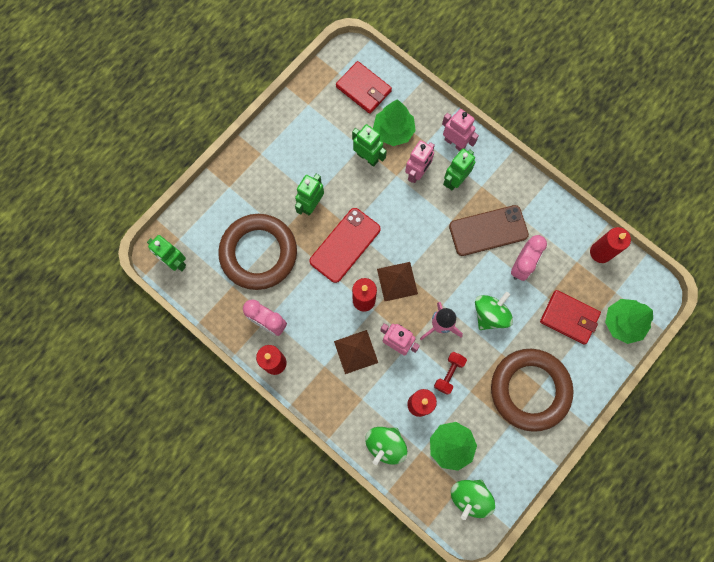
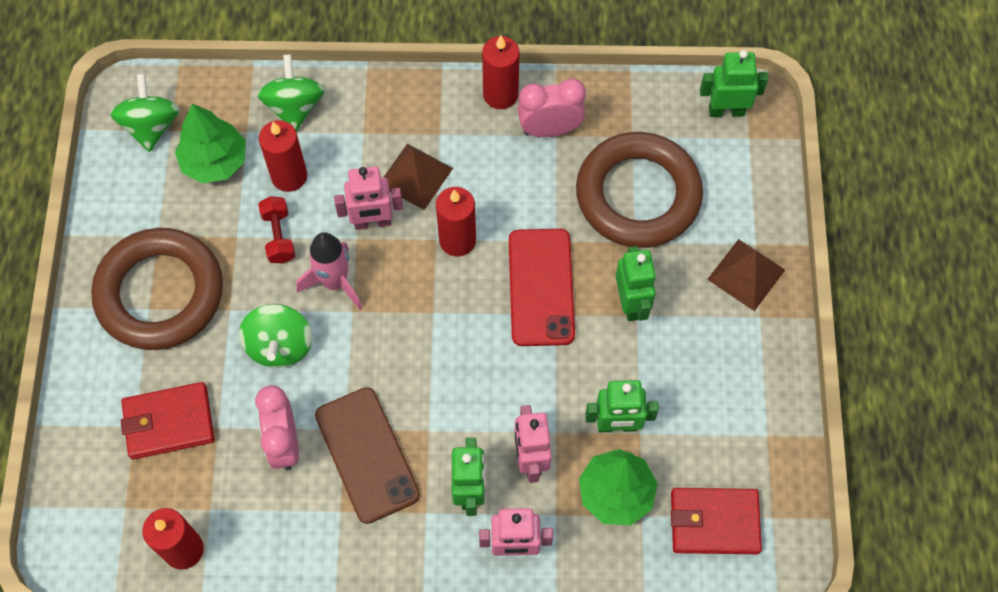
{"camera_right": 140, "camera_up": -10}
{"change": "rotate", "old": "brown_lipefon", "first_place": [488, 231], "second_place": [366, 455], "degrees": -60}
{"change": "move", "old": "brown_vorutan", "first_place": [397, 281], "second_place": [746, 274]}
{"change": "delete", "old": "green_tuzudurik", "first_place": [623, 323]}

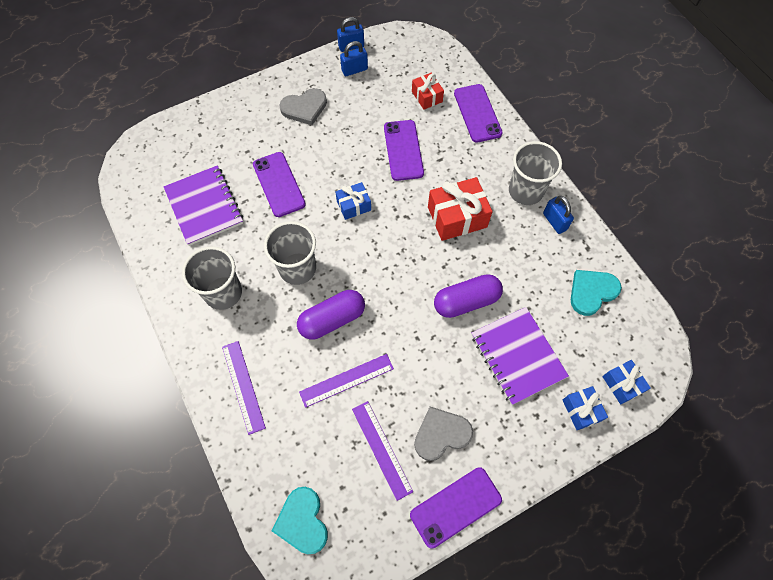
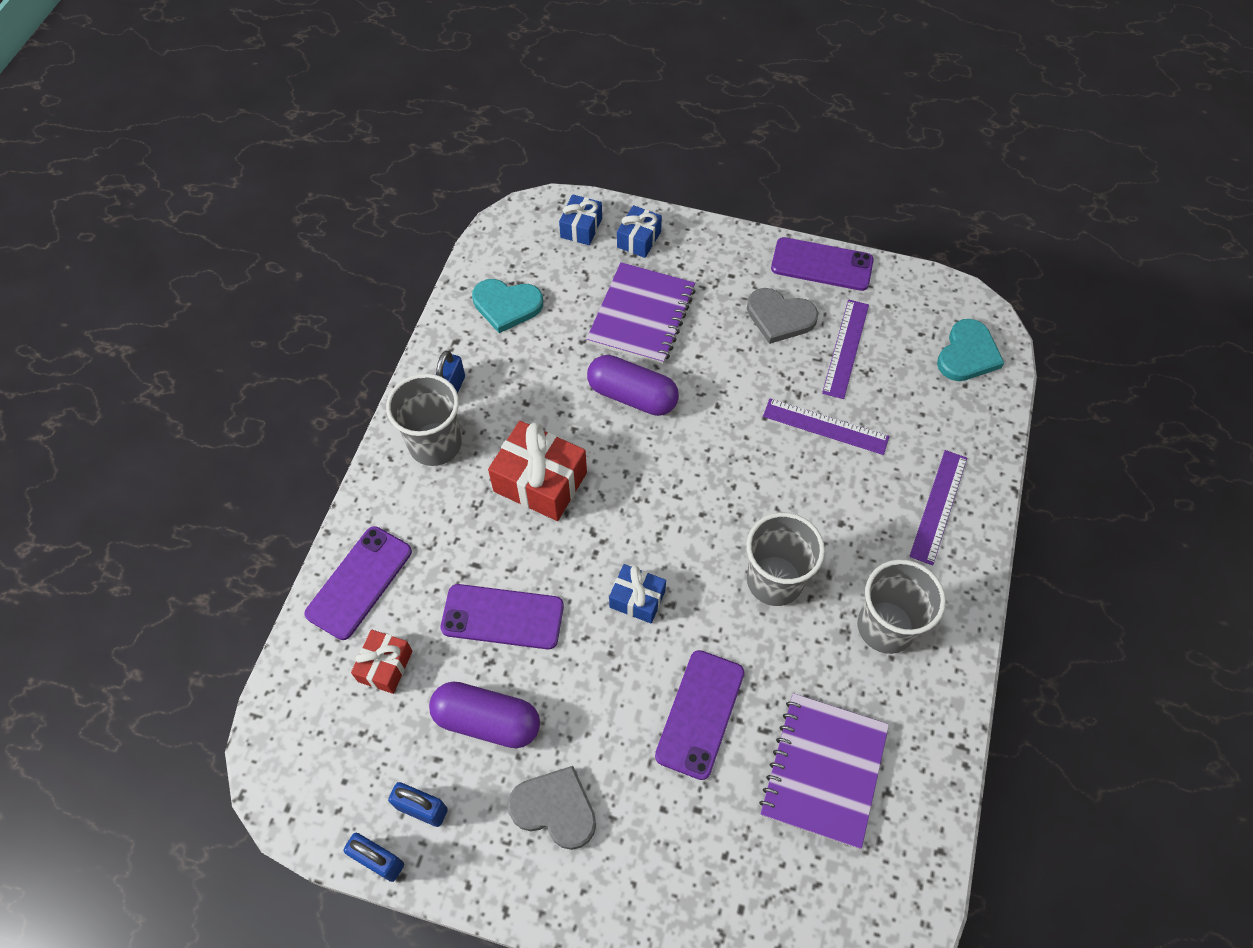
{"camera_right": -135, "camera_up": -5}
{"change": "rotate", "old": "purple_lipefon", "first_place": [403, 150], "second_place": [502, 617], "degrees": 60}
{"change": "move", "old": "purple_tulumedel", "first_place": [332, 319], "second_place": [487, 720]}

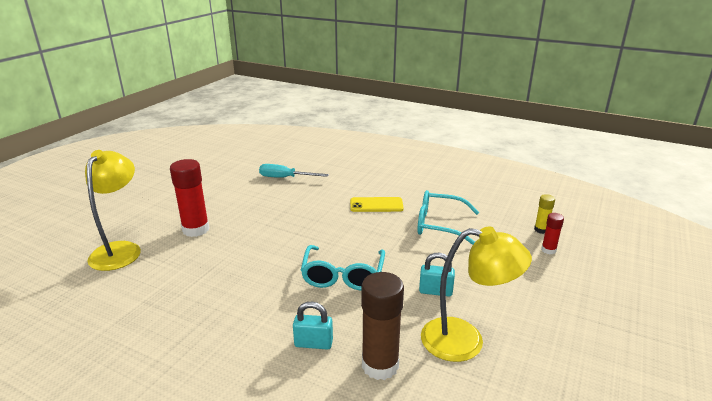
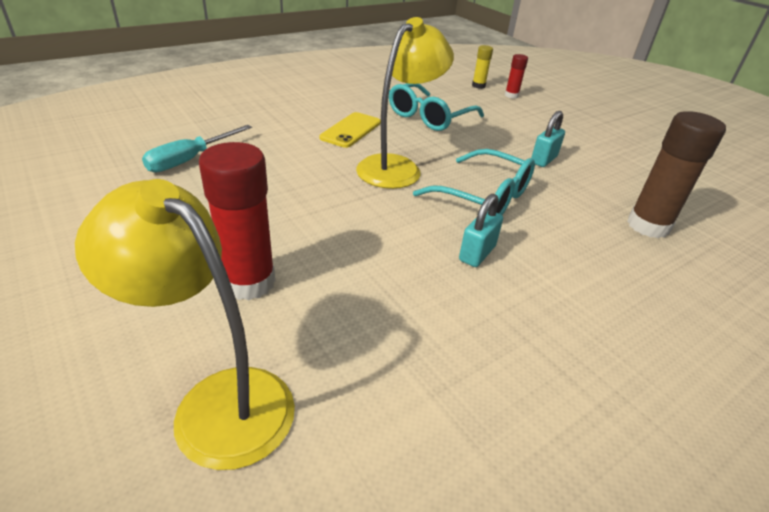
{"camera_right": -65, "camera_up": 10}
{"change": "move", "old": "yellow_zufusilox", "first_place": [465, 341], "second_place": [397, 167]}
{"change": "move", "old": "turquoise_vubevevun", "first_place": [313, 343], "second_place": [477, 253]}

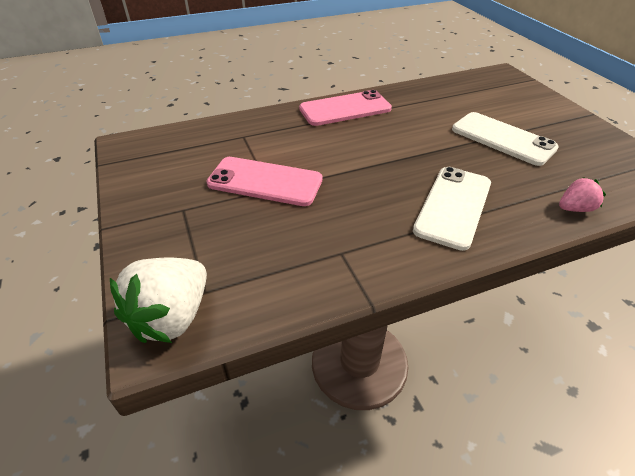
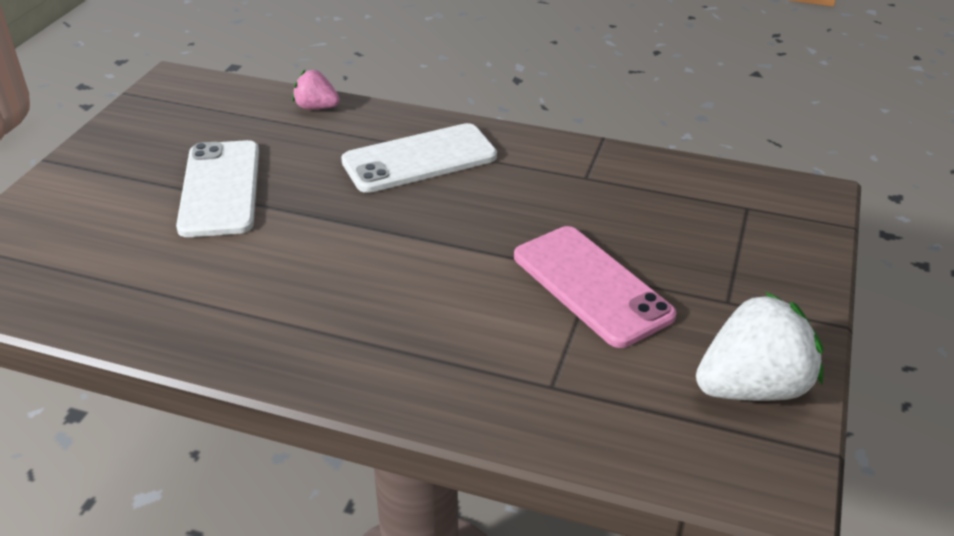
{"camera_right": -140, "camera_up": -5}
{"change": "delete", "old": "pink_lipefon", "first_place": [345, 109]}
{"change": "move", "old": "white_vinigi", "first_place": [172, 317], "second_place": [752, 388]}

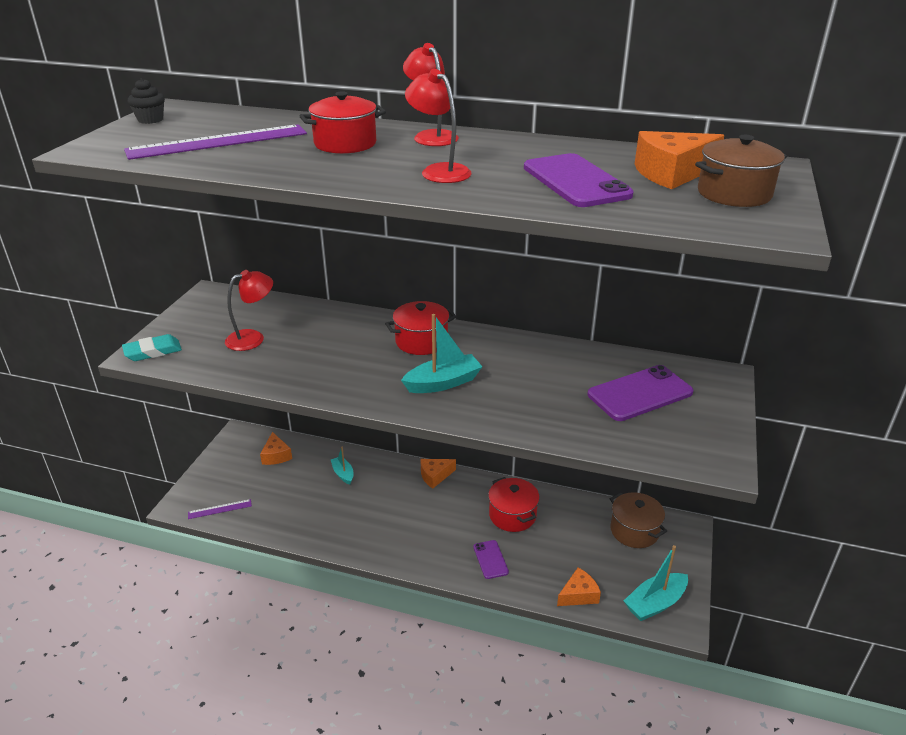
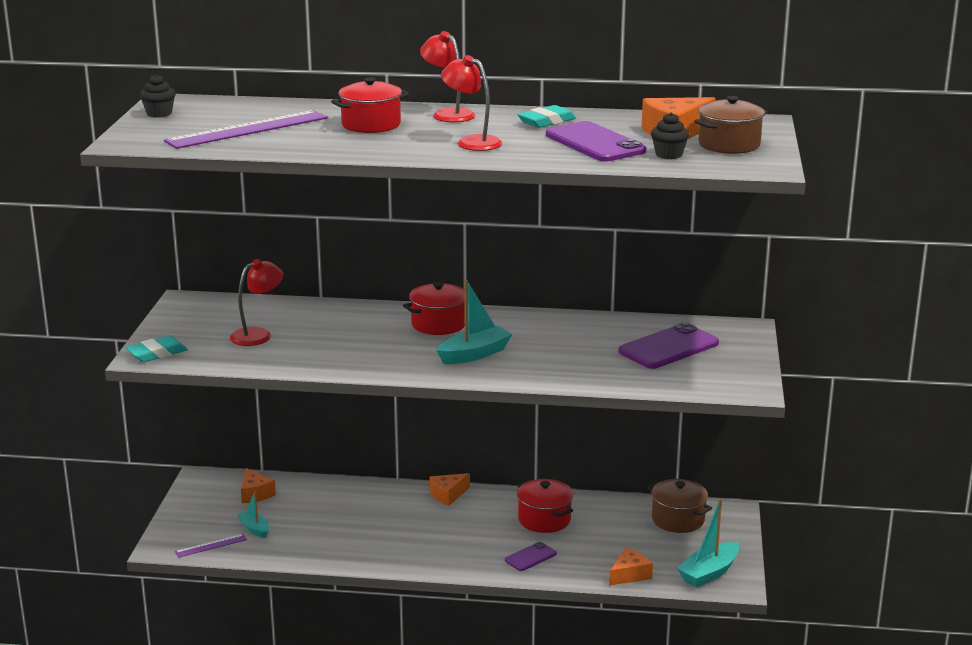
{"camera_right": -10, "camera_up": -10}
{"change": "move", "old": "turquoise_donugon", "first_place": [343, 474], "second_place": [254, 529]}
{"change": "rotate", "old": "purple_lipefon", "first_place": [490, 559], "second_place": [530, 557], "degrees": 75}
{"change": "insert", "new": "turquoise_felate", "second_place": [546, 121]}
{"change": "insert", "new": "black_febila", "second_place": [669, 155]}

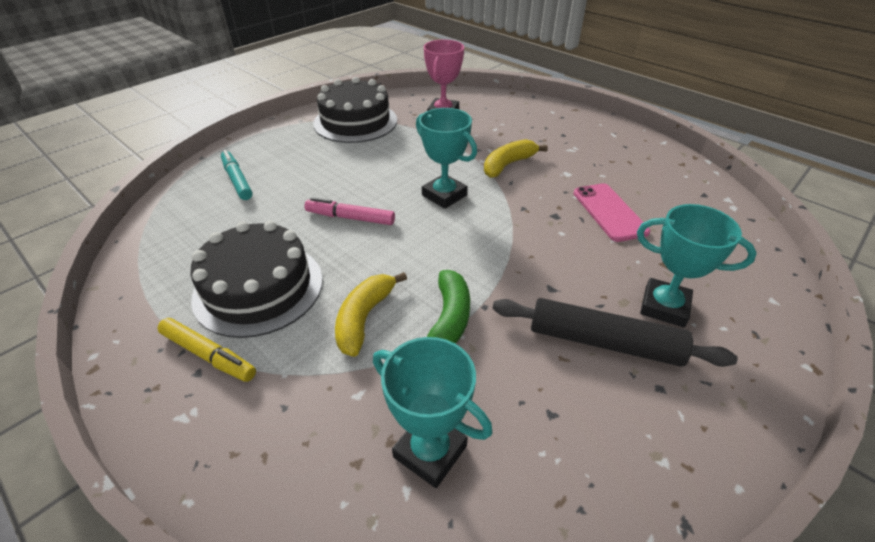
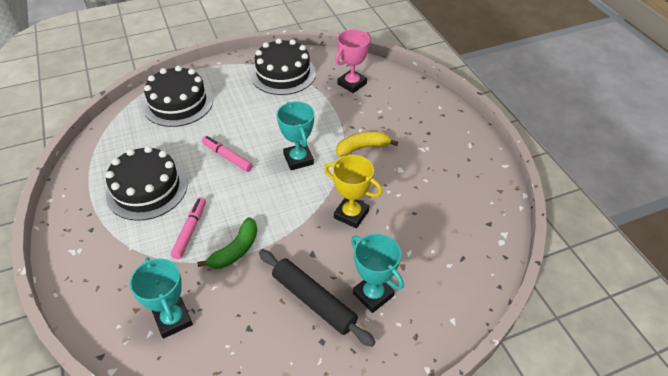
{"camera_right": 25, "camera_up": 5}
{"change": "replace", "old": "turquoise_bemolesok", "new": "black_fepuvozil", "first_place": [237, 180], "second_place": [178, 103]}
{"change": "delete", "old": "pink_lipefon", "first_place": [609, 212]}
{"change": "replace", "old": "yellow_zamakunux", "new": "pink_bemolesok", "first_place": [364, 318], "second_place": [190, 230]}
{"change": "delete", "old": "yellow_bemolesok", "first_place": [208, 355]}
{"change": "insert", "new": "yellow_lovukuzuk", "second_place": [351, 214]}

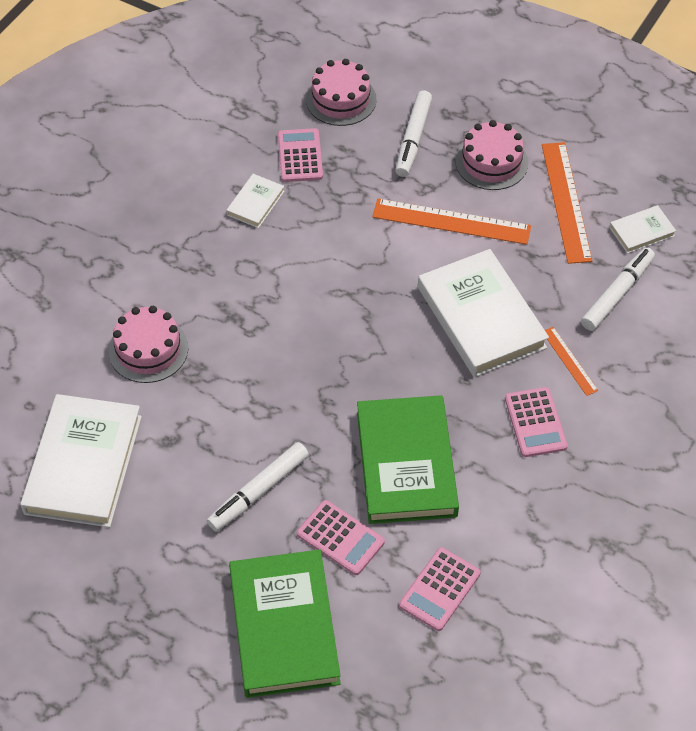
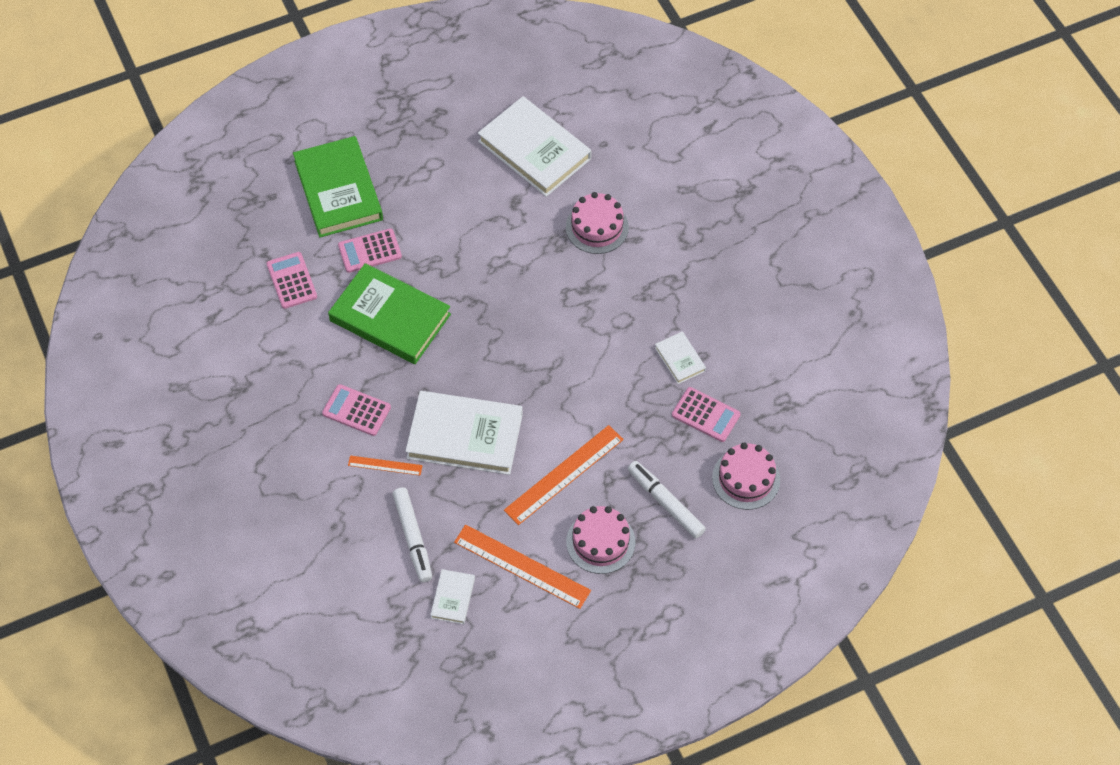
{"camera_right": 125, "camera_up": 5}
{"change": "delete", "old": "white_bemolesok", "first_place": [258, 491]}
{"change": "rotate", "old": "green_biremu", "first_place": [284, 627], "second_place": [338, 190], "degrees": 45}

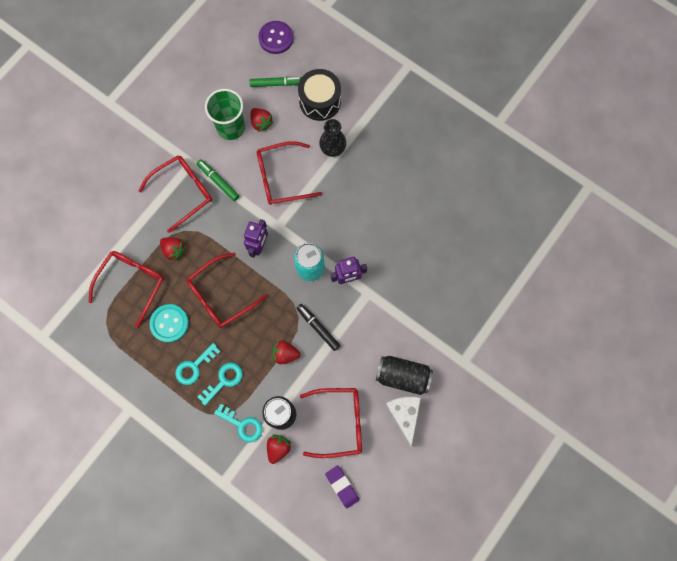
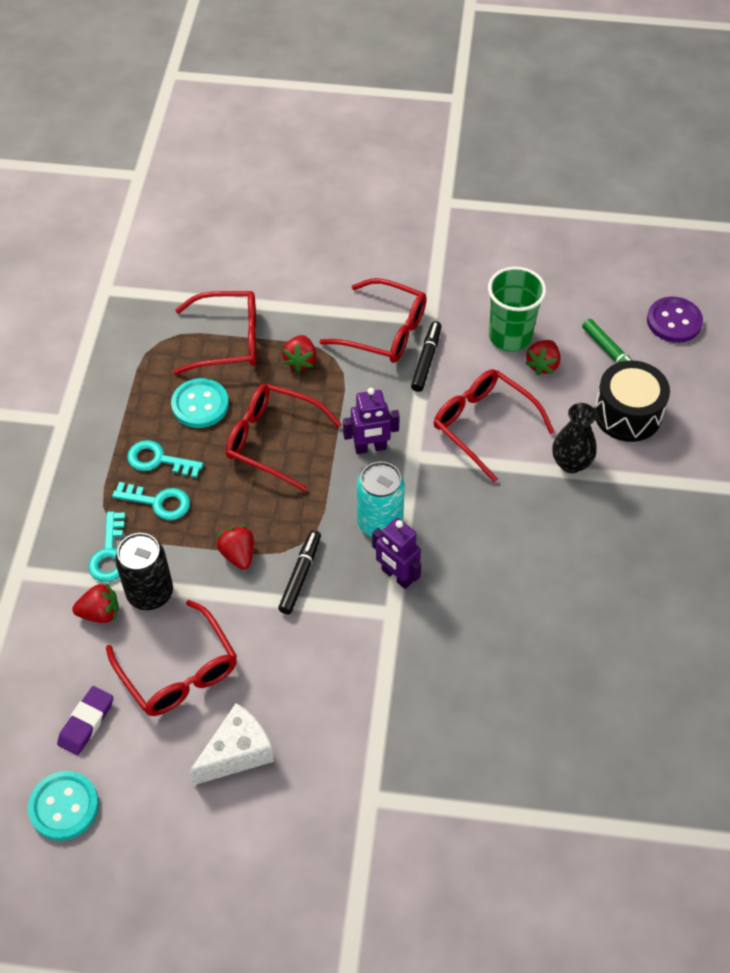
{"camera_right": 60, "camera_up": -20}
{"change": "recolor", "old": "green_bemolesok", "new": "black_bemolesok", "first_place": [218, 181], "second_place": [426, 360]}
{"change": "delete", "old": "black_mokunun", "first_place": [402, 376]}
{"change": "insert", "new": "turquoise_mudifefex", "second_place": [64, 806]}

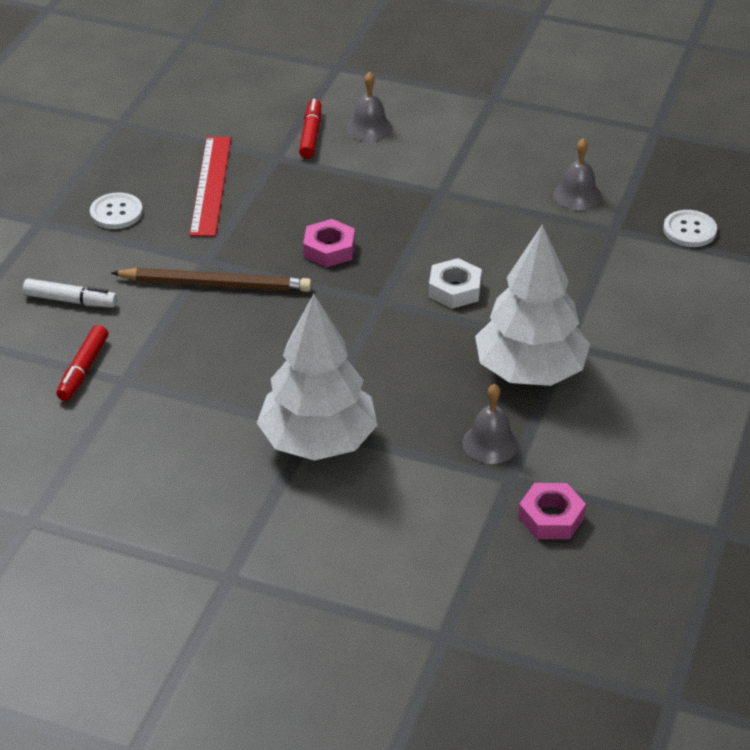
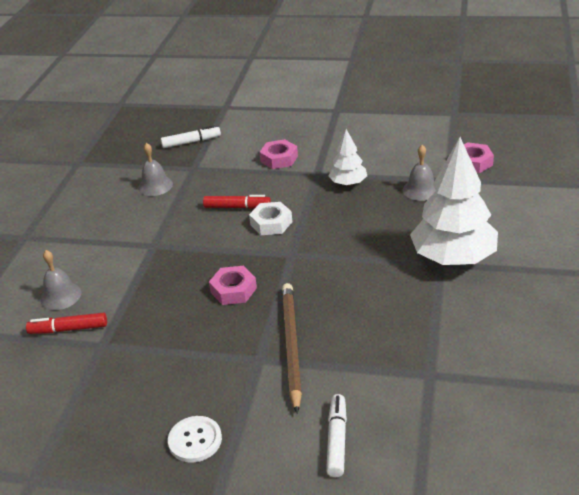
{"camera_right": -95, "camera_up": -5}
{"change": "delete", "old": "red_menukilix", "first_place": [210, 185]}
{"change": "replace", "old": "white_mudifefex", "new": "white_bemolesok", "first_place": [689, 230], "second_place": [191, 142]}
{"change": "resize", "old": "white_tuzudurik", "first_place": [530, 372], "second_place": [348, 183], "factor": 0.51}
{"change": "move", "old": "red_bemolesok", "first_place": [83, 369], "second_place": [237, 207]}
{"change": "insert", "new": "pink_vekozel", "second_place": [279, 159]}

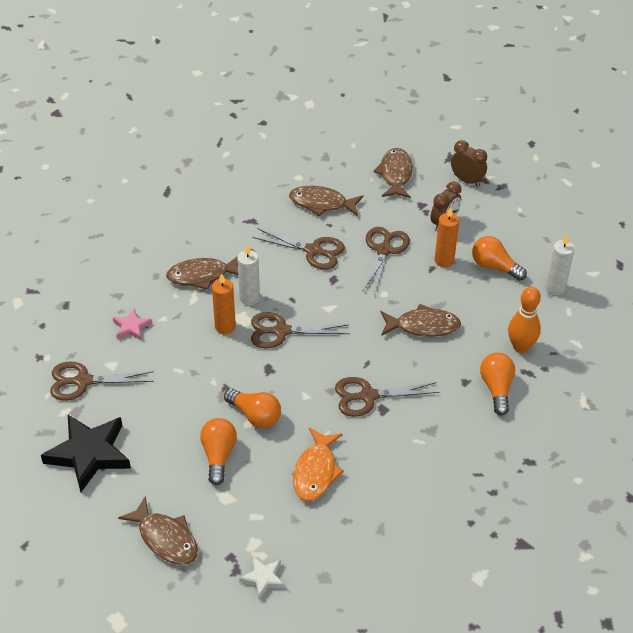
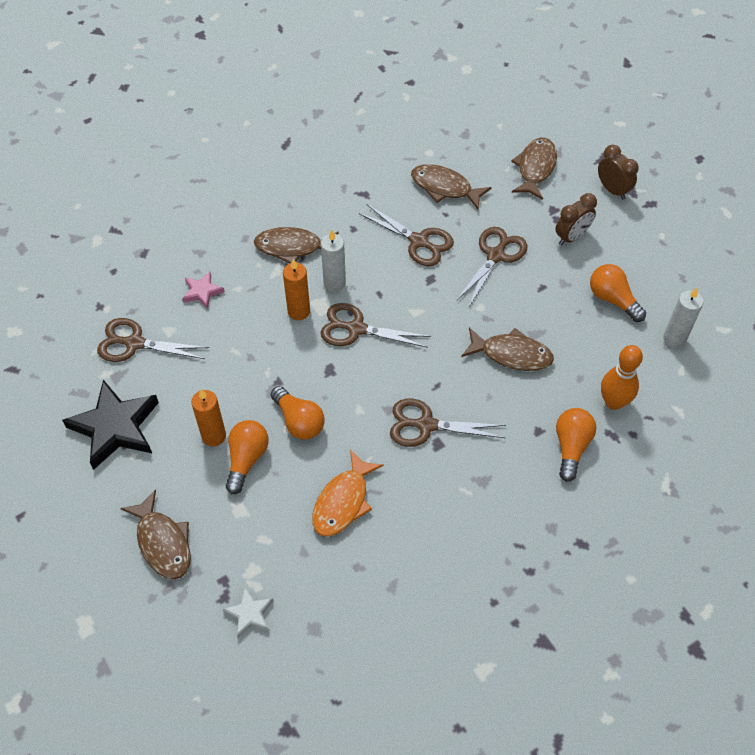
{"camera_right": 15, "camera_up": 10}
{"change": "move", "old": "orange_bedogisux", "first_place": [444, 260], "second_place": [214, 436]}

